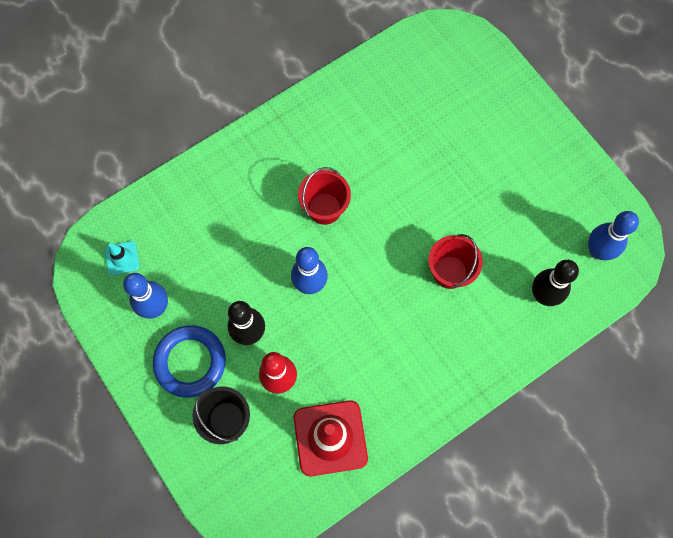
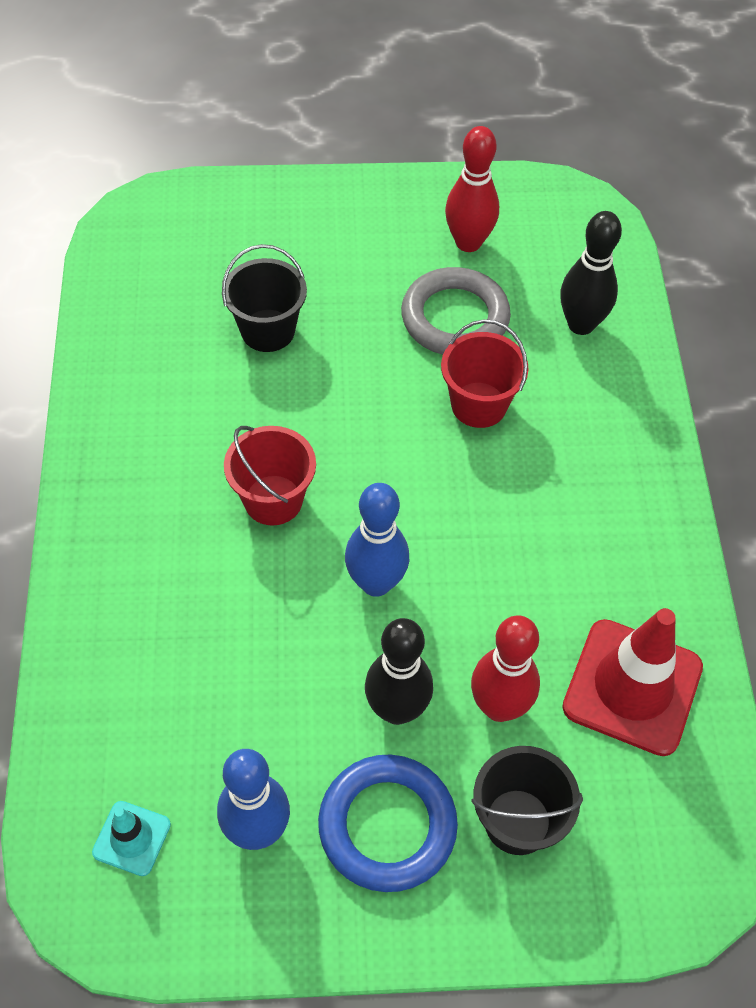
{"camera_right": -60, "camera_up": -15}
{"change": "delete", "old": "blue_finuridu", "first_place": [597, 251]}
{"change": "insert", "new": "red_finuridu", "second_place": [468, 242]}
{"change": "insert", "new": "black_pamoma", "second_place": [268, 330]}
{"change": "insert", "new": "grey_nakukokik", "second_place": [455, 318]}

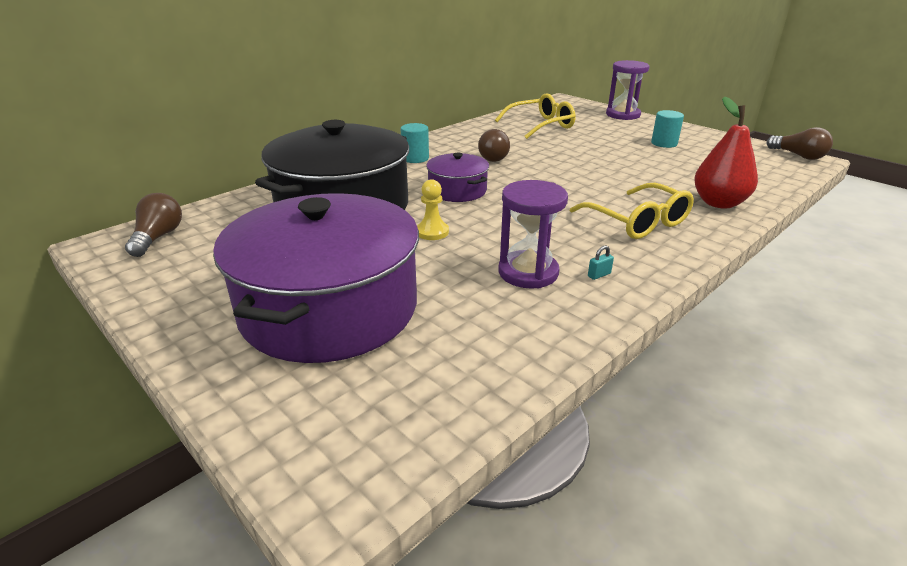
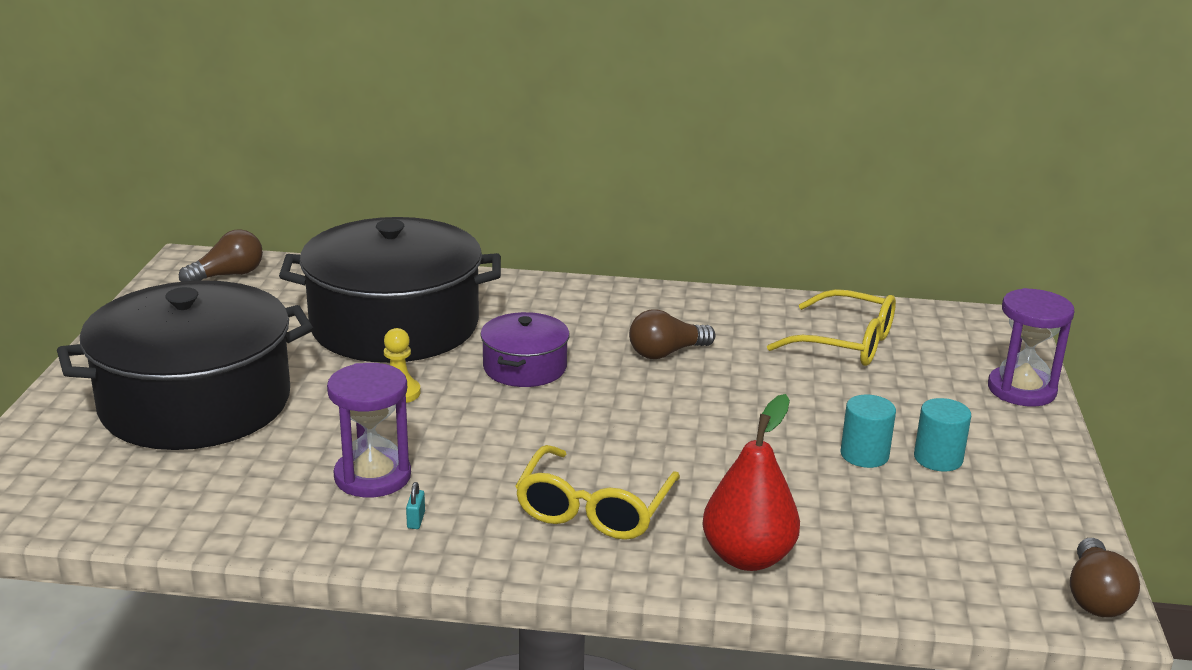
{"camera_right": 50, "camera_up": -5}
{"change": "move", "old": "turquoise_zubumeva", "first_place": [415, 158], "second_place": [864, 455]}
{"change": "recolor", "old": "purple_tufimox", "new": "black_tufimox", "first_place": [329, 308], "second_place": [195, 403]}
{"change": "rotate", "old": "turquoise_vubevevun", "first_place": [599, 275], "second_place": [416, 520], "degrees": 75}

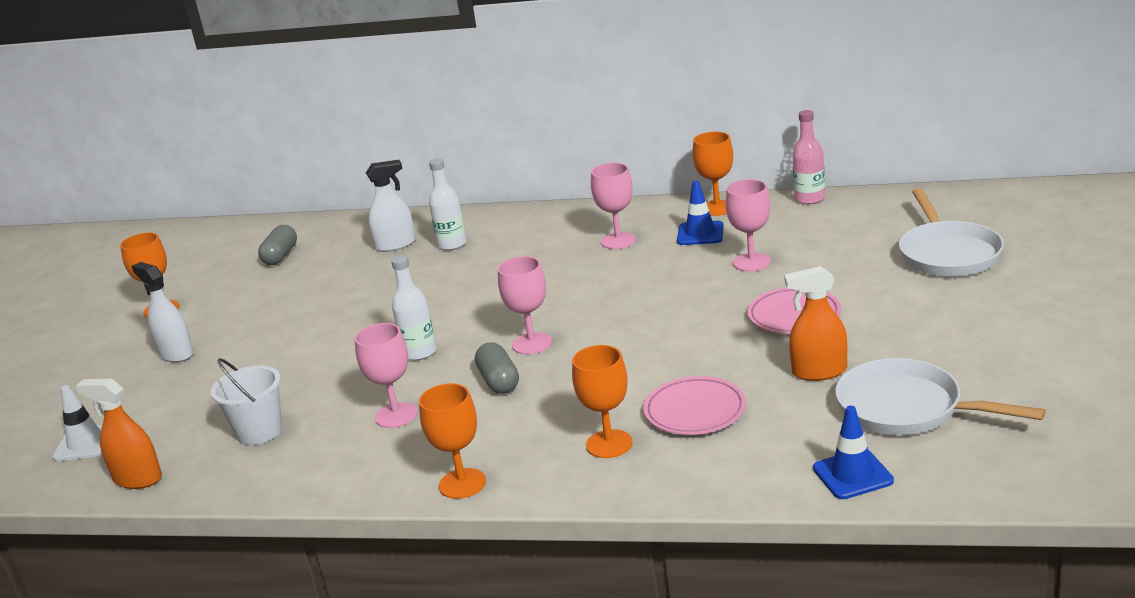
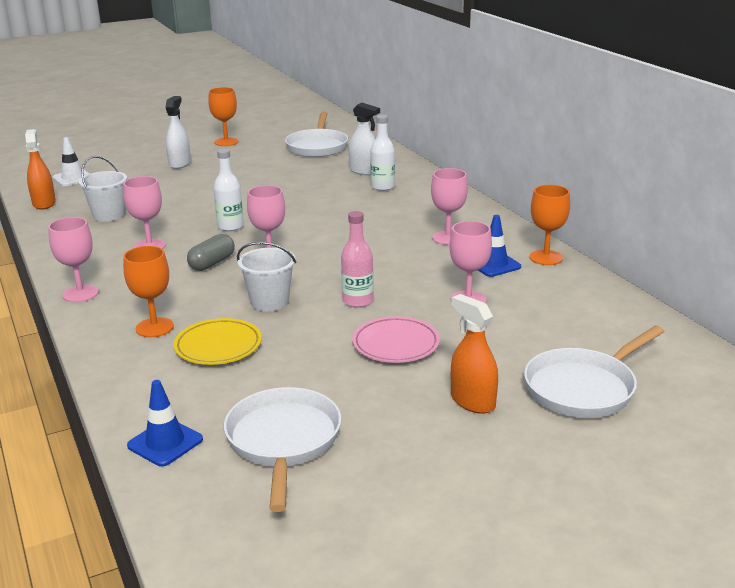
{"camera_right": 50, "camera_up": 0}
{"change": "move", "old": "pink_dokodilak", "first_place": [810, 199], "second_place": [358, 301]}
{"change": "replace", "old": "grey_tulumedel", "new": "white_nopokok", "first_place": [281, 256], "second_place": [317, 147]}
{"change": "move", "old": "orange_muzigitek", "first_place": [819, 372], "second_place": [472, 401]}
{"change": "recolor", "old": "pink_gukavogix", "new": "yellow_gukavogix", "first_place": [695, 411], "second_place": [218, 346]}
{"change": "recolor", "old": "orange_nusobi", "new": "pink_nusobi", "first_place": [462, 484], "second_place": [80, 294]}
{"change": "insert", "new": "white_pamoma", "second_place": [269, 302]}

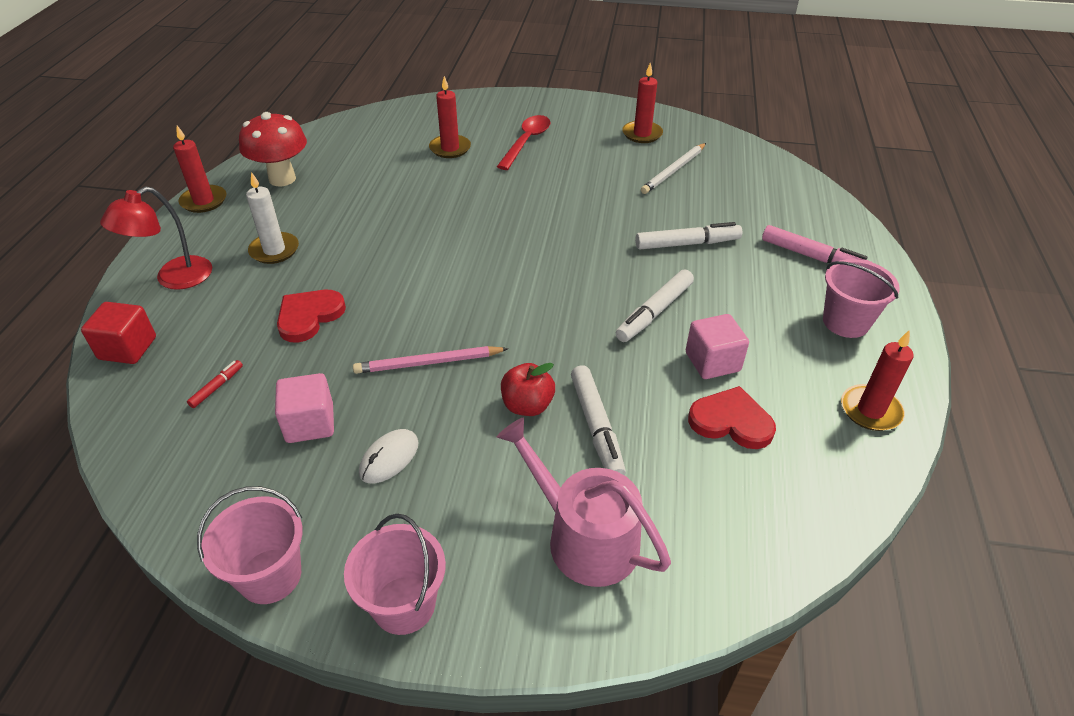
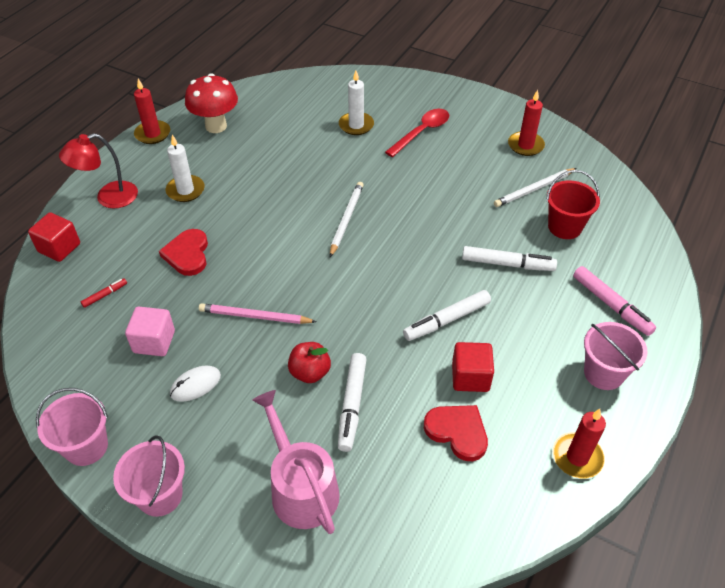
{"camera_right": 20, "camera_up": 5}
{"change": "recolor", "old": "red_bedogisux", "new": "white_bedogisux", "first_place": [450, 148], "second_place": [356, 125]}
{"change": "rotate", "old": "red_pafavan", "first_place": [309, 316], "second_place": [187, 254], "degrees": -60}
{"change": "recolor", "old": "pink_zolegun", "new": "red_zolegun", "first_place": [712, 362], "second_place": [470, 377]}
{"change": "insert", "new": "red_pamoma", "second_place": [564, 227]}
{"change": "insert", "new": "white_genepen", "second_place": [346, 219]}

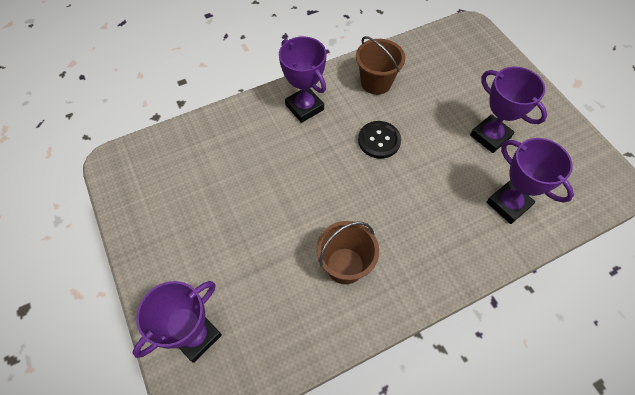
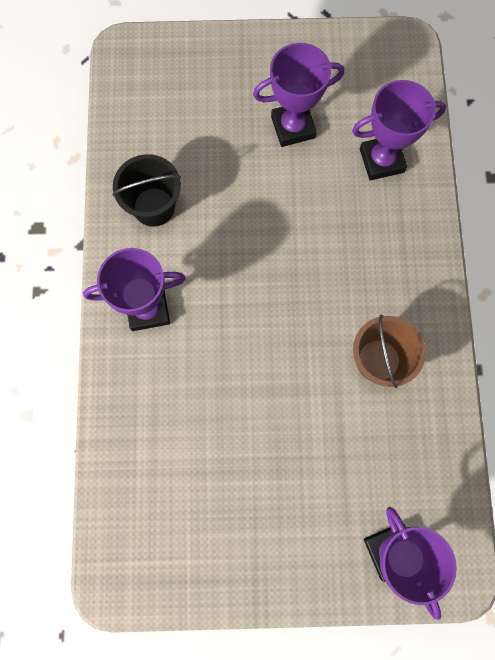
{"camera_right": -65, "camera_up": 15}
{"change": "recolor", "old": "brown_pamoma", "new": "black_pamoma", "first_place": [376, 82], "second_place": [154, 207]}
{"change": "delete", "old": "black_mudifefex", "first_place": [379, 140]}

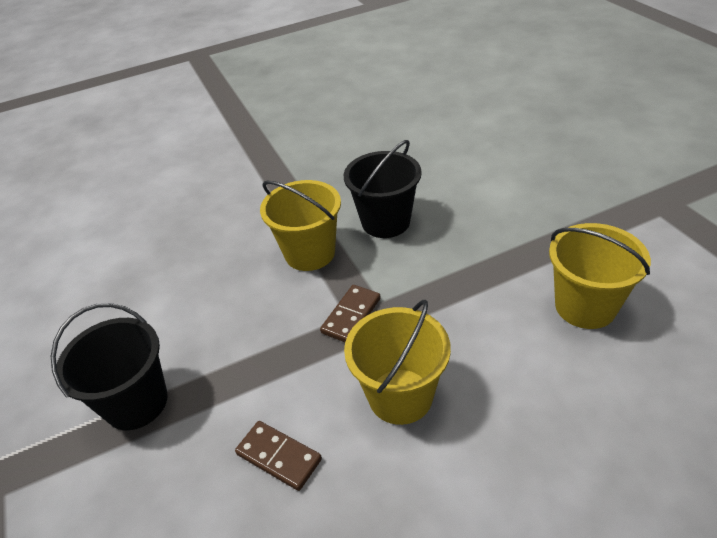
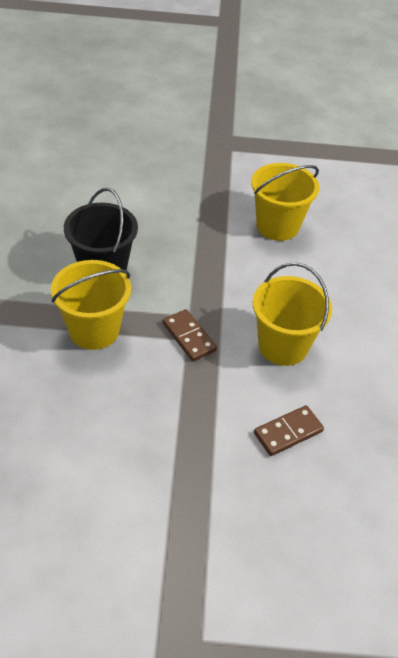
{"camera_right": -70, "camera_up": 5}
{"change": "delete", "old": "black_pamoma", "first_place": [136, 403]}

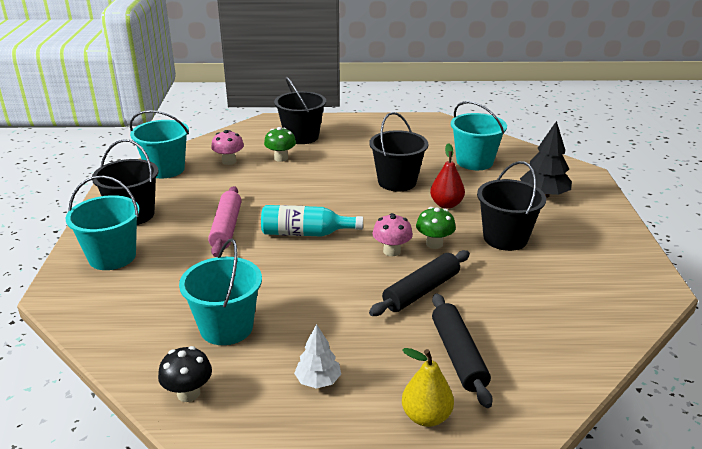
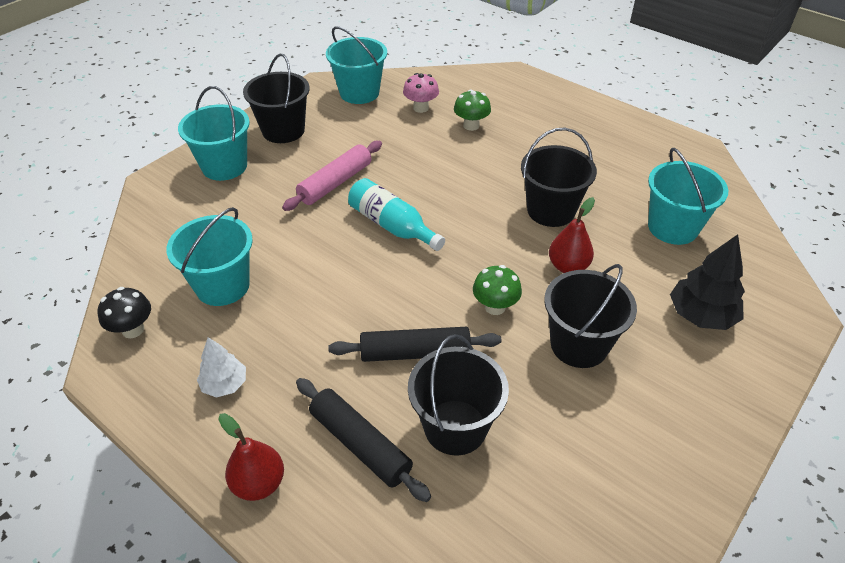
{"camera_right": 40, "camera_up": 15}
{"change": "move", "old": "black_pamoma", "first_place": [301, 137], "second_place": [455, 427]}
{"change": "delete", "old": "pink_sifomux", "first_place": [391, 251]}
{"change": "rotate", "old": "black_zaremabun", "first_place": [458, 355], "second_place": [360, 444], "degrees": -75}
{"change": "recolor", "old": "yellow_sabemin", "new": "red_sabemin", "first_place": [426, 417], "second_place": [259, 483]}

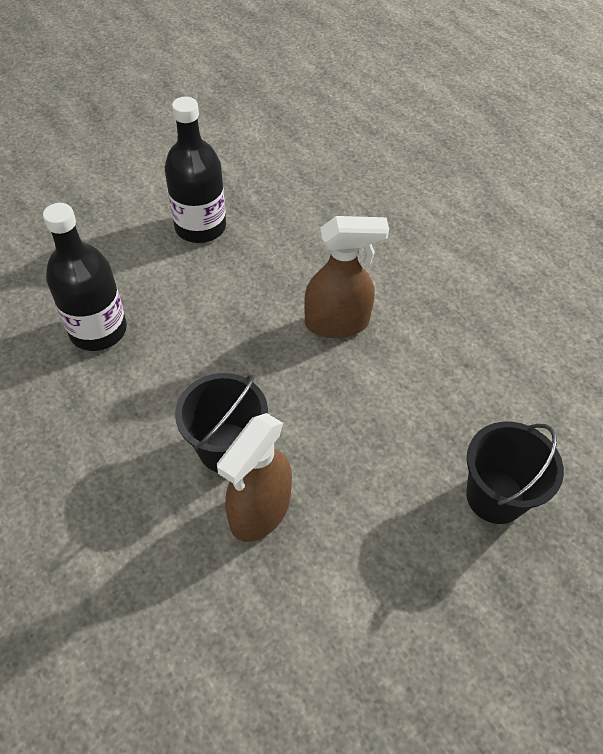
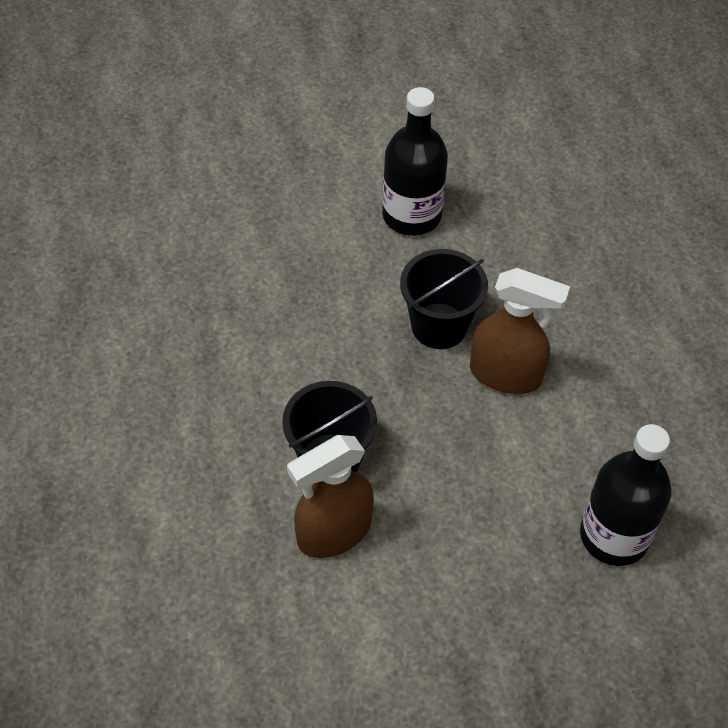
{"camera_right": 25, "camera_up": 0}
{"change": "move", "old": "black_dokodilak", "first_place": [98, 330], "second_place": [614, 536]}
{"change": "move", "old": "black_pamoma", "first_place": [495, 496], "second_place": [439, 326]}

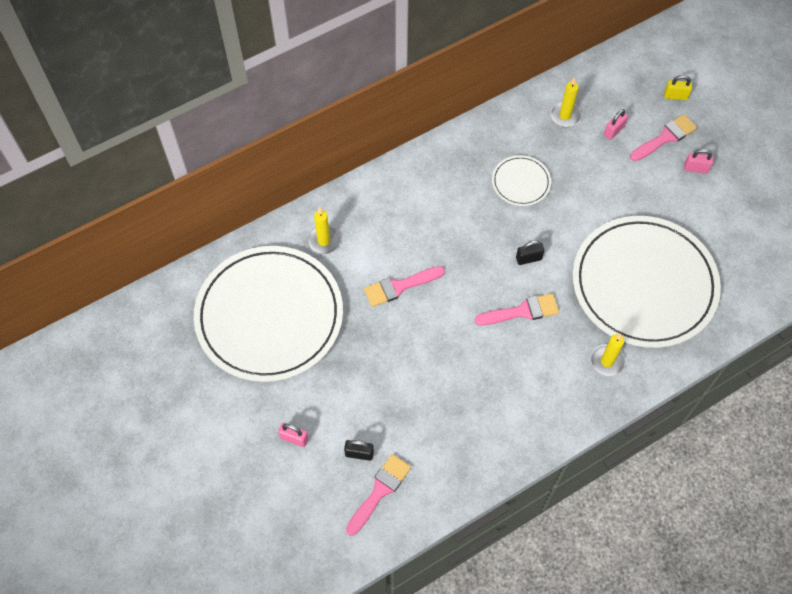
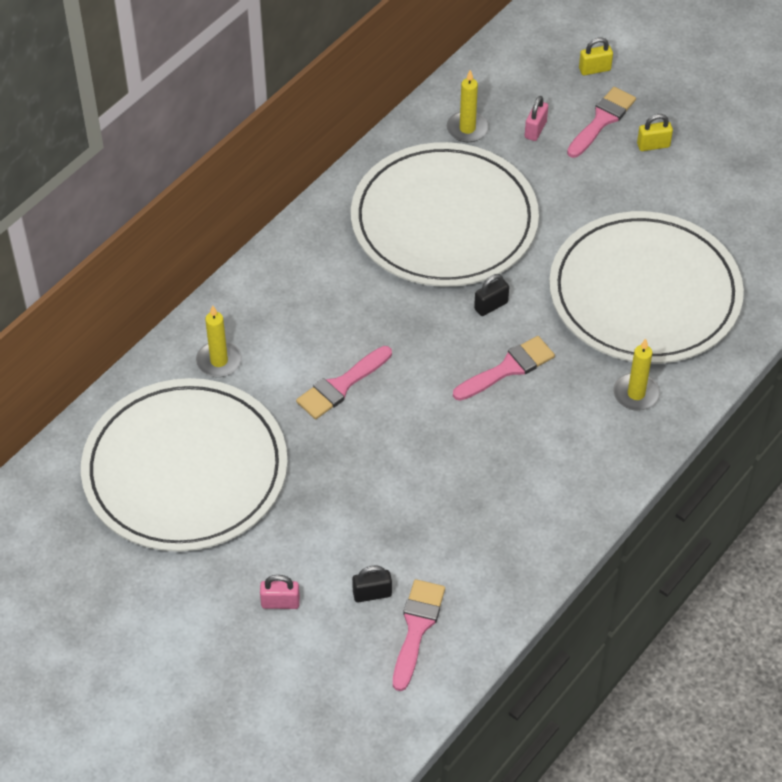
{"camera_right": -20, "camera_up": -10}
{"change": "recolor", "old": "pink_vubevevun", "new": "yellow_vubevevun", "first_place": [695, 168], "second_place": [653, 145]}
{"change": "resize", "old": "white_gukavogix", "first_place": [521, 182], "second_place": [444, 221], "factor": 2.35}

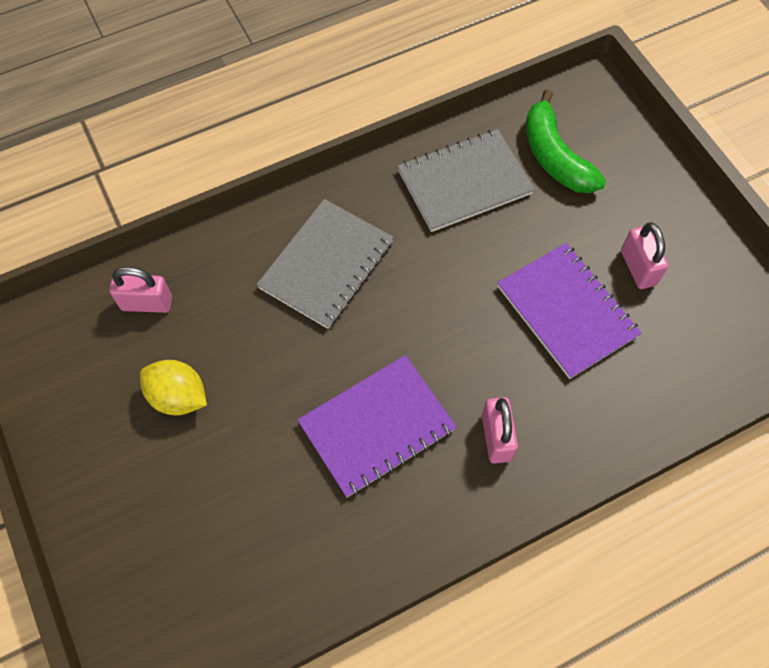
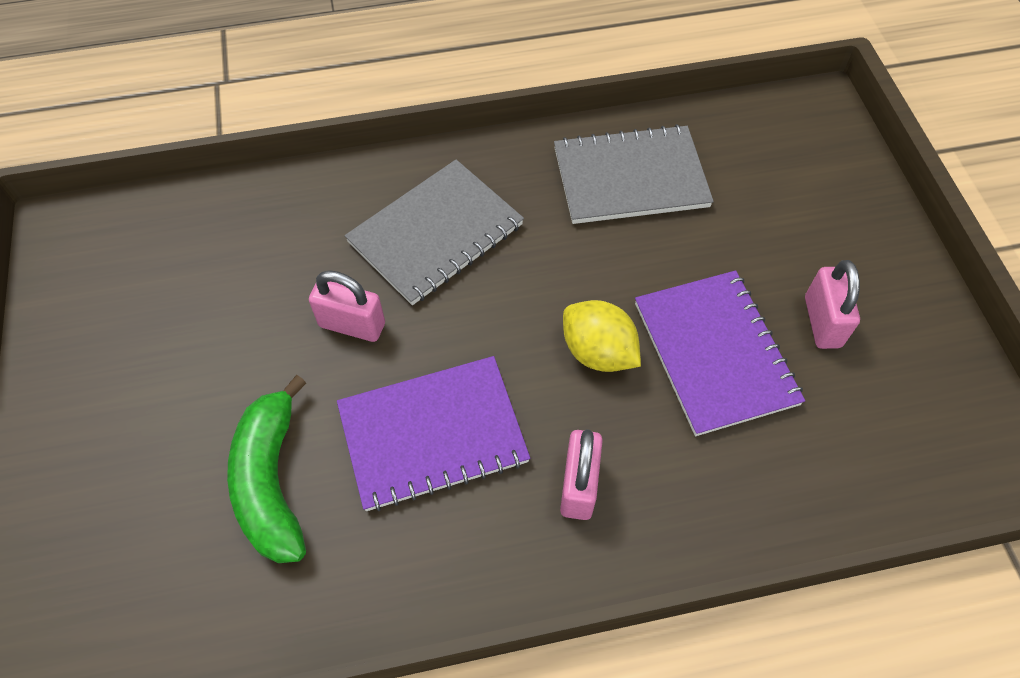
{"camera_right": 15, "camera_up": -5}
{"change": "move", "old": "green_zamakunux", "first_place": [554, 156], "second_place": [271, 481]}
{"change": "move", "old": "pink_vubevevun", "first_place": [147, 303], "second_place": [352, 325]}
{"change": "move", "old": "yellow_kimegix", "first_place": [178, 397], "second_place": [598, 352]}

